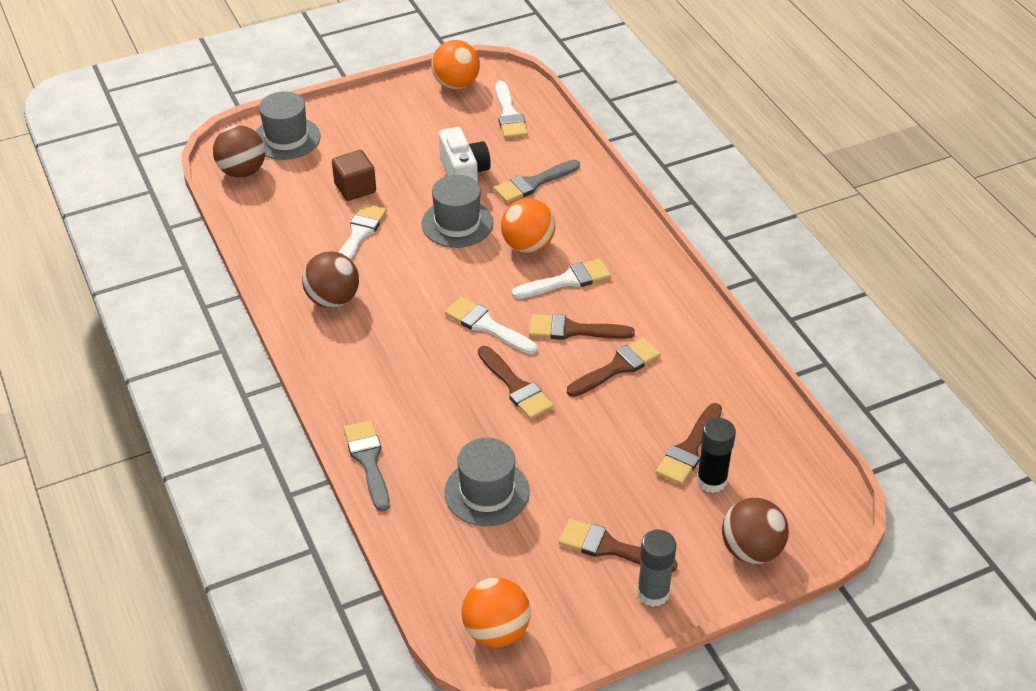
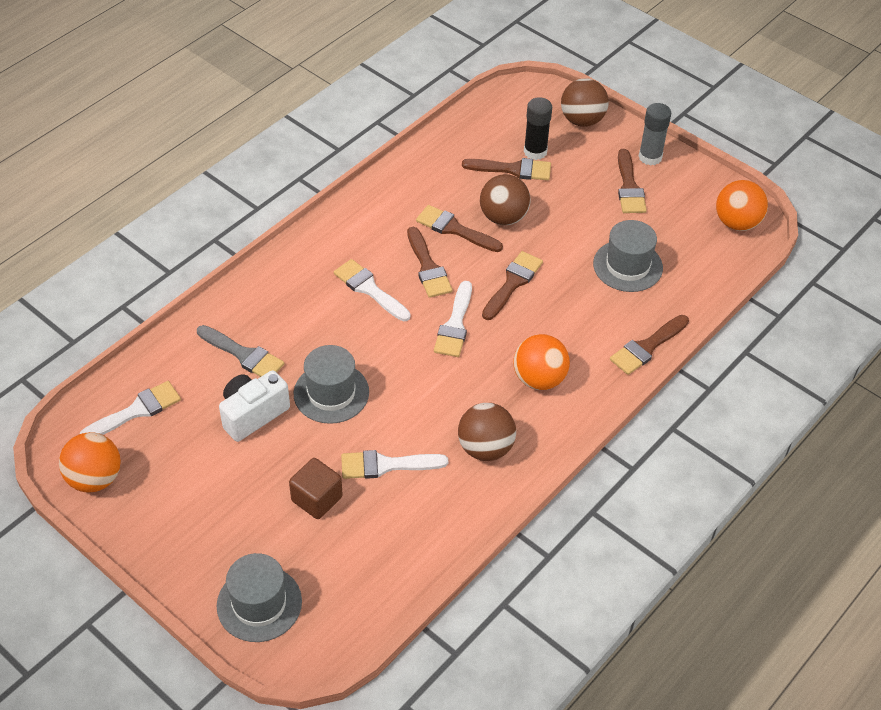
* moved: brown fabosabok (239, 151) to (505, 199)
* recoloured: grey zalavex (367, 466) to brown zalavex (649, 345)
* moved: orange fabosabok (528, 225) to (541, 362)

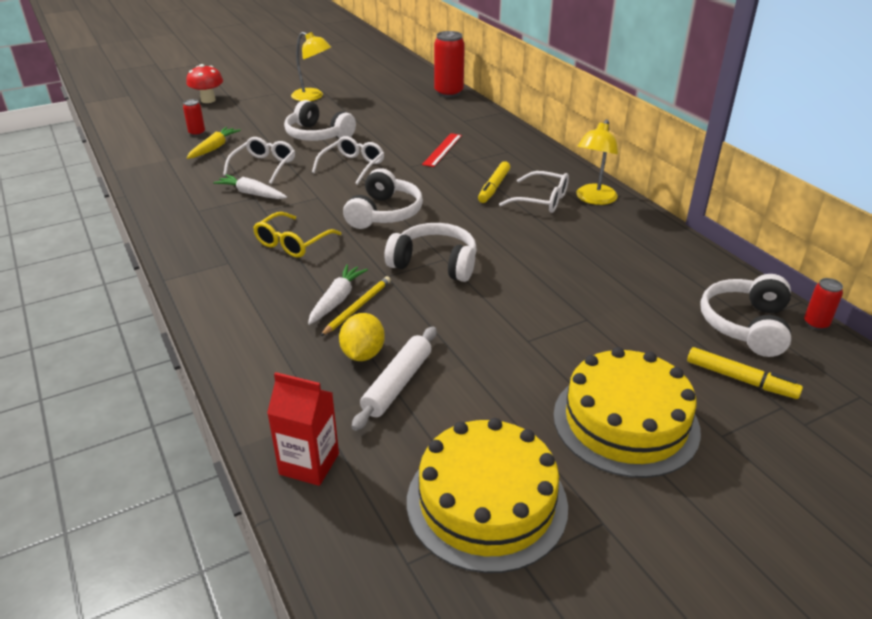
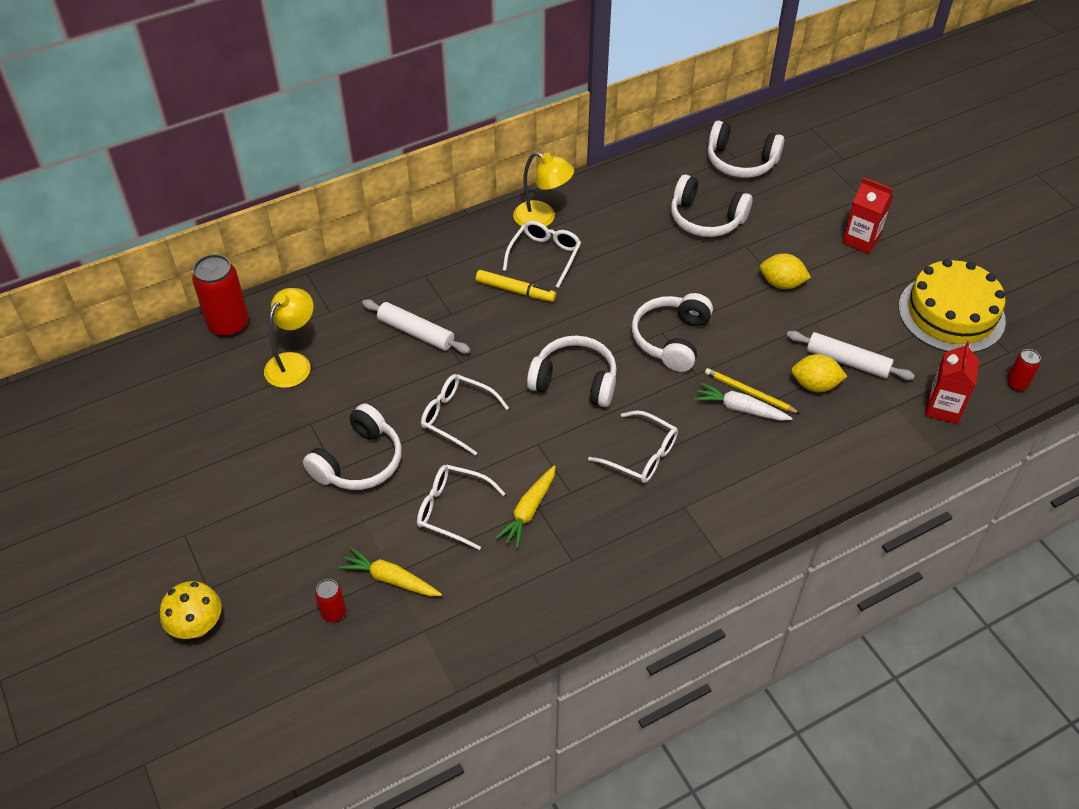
* recoloured: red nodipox (204, 83) to yellow nodipox (191, 610)
* recoloured: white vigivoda (250, 186) to yellow vigivoda (525, 506)
* recoloured: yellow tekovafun (297, 235) to white tekovafun (633, 446)
* moved: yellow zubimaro (311, 66) to (288, 338)
* replaced: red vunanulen (442, 150) to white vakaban (416, 326)
* replaced: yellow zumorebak (627, 412) to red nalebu (867, 215)
* removed: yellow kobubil (745, 373)
* moved: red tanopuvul (823, 304) to (1024, 370)
* added: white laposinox (711, 205)
* added: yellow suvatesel (785, 271)

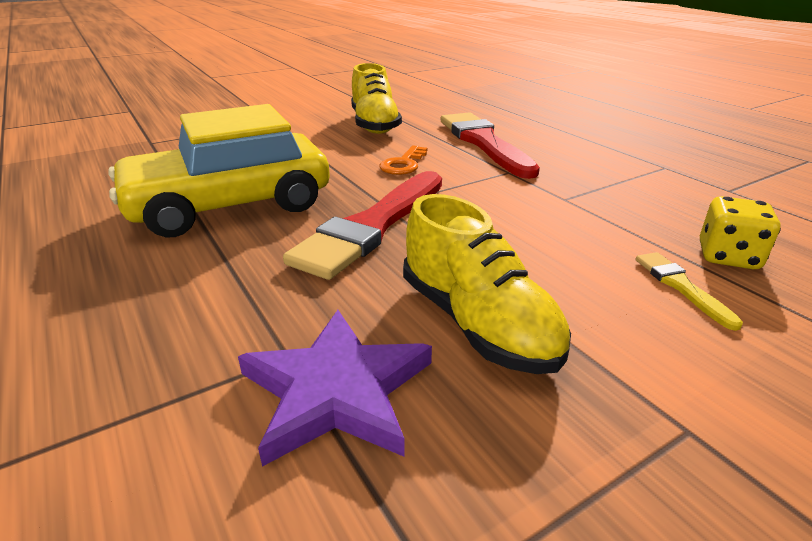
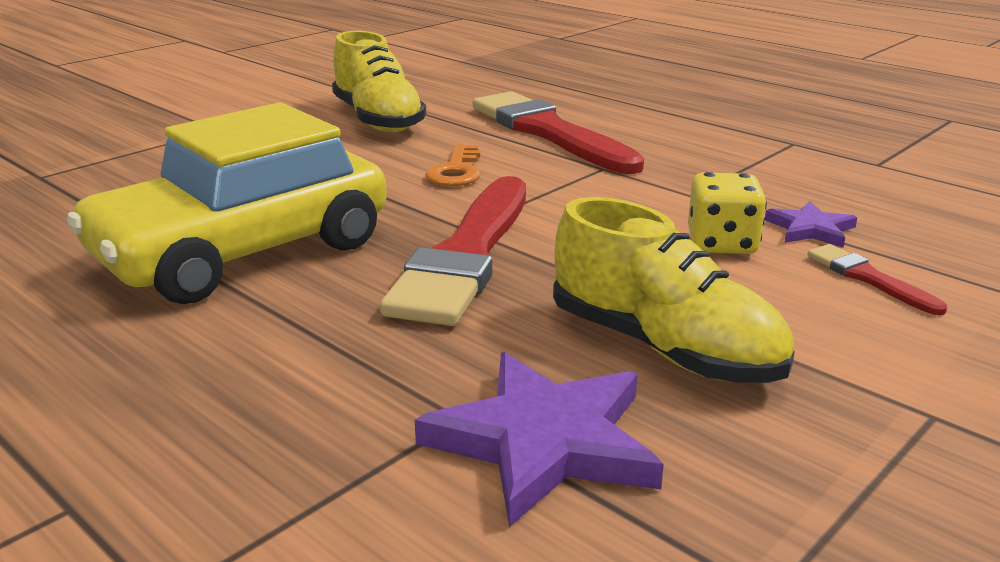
* recoloured: yellow zalavex (689, 291) to red zalavex (877, 279)
* moved: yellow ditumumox (740, 232) to (727, 213)
* added: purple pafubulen (811, 224)

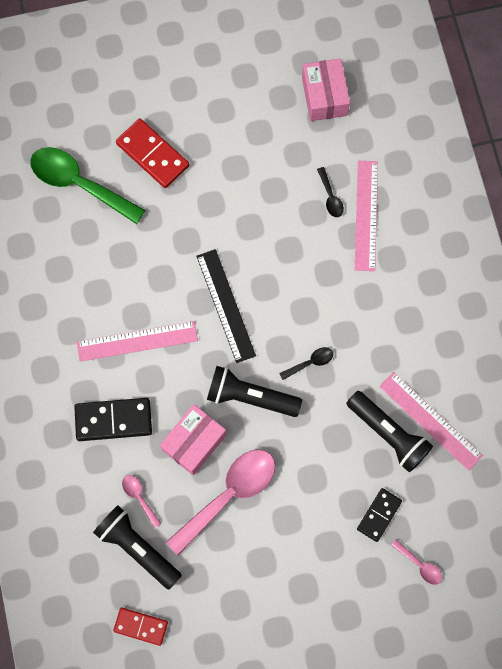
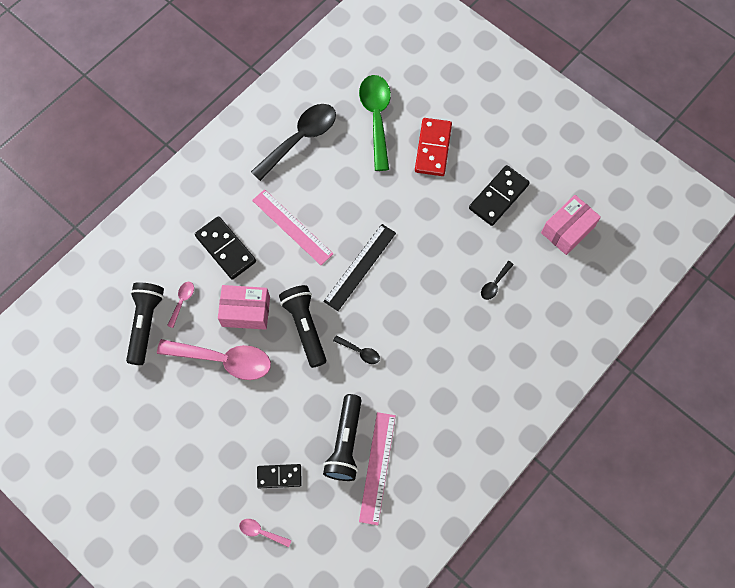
* removed: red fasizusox (140, 627)
* removed: pink vunanulen (366, 216)
* turned: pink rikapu (416, 562) = (265, 533) 105 degrees clockwise
* added: black rikapu (293, 142)
* added: black fasizusox (499, 195)

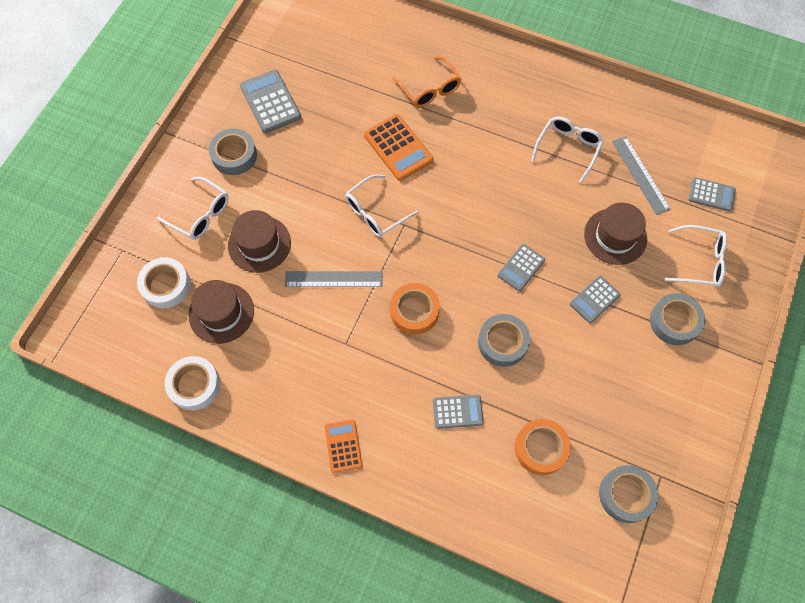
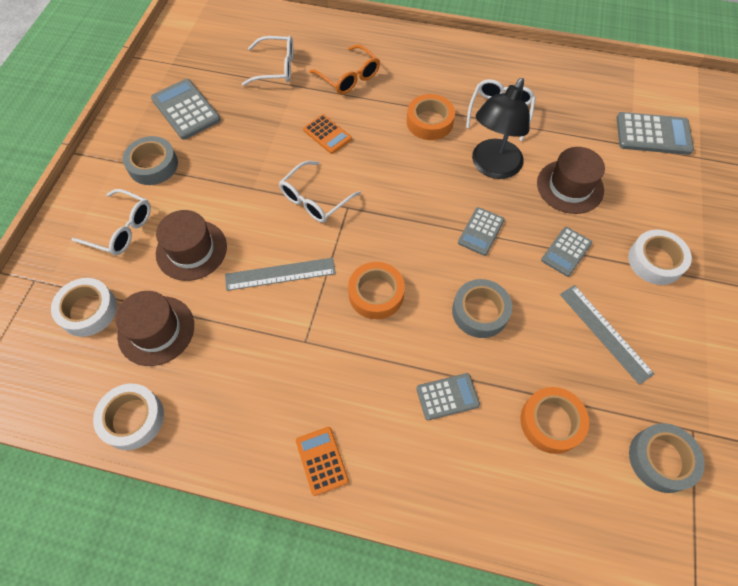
* resized: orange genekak (398, 147) = (327, 134) x0.63
* moved: grey vunanulen (641, 175) to (607, 335)
* recoloured: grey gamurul (677, 319) to white gamurul (660, 257)
* moved: white tekovafun (696, 256) to (267, 61)
* resized: grey genekak (712, 194) = (655, 133) x1.58
* added: orange gamurul (431, 117)
* added: black zubimaro (501, 128)

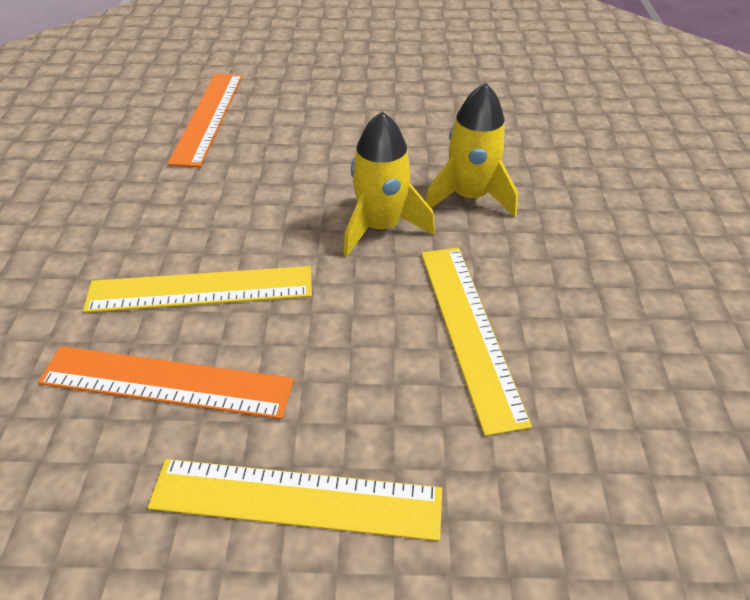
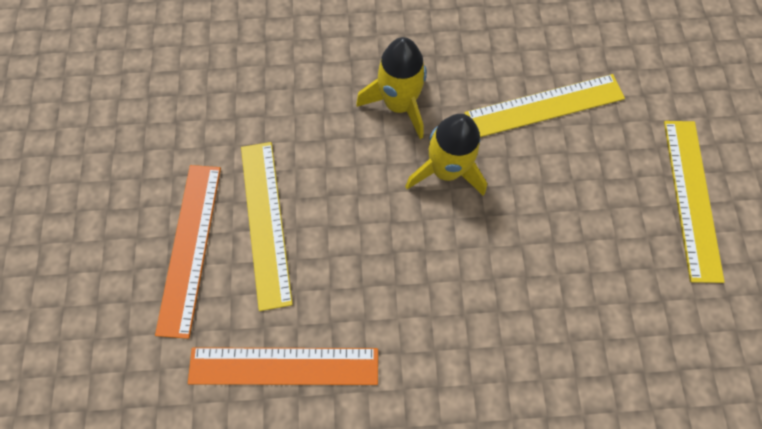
* moved: orange vunanulen (166, 382) to (188, 252)
* moved: yellow vunanulen (197, 289) to (267, 226)

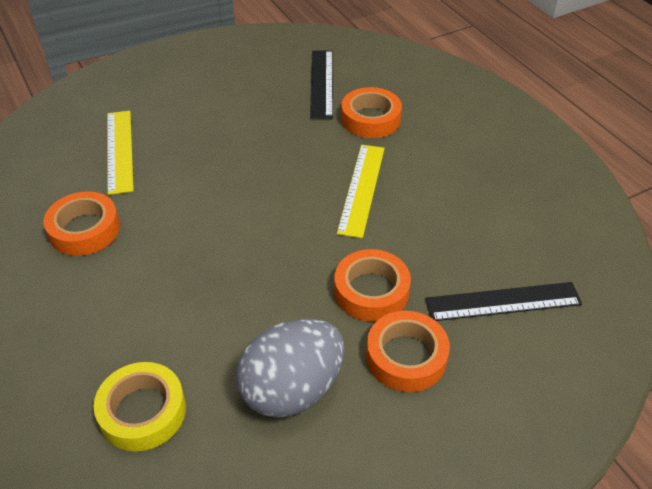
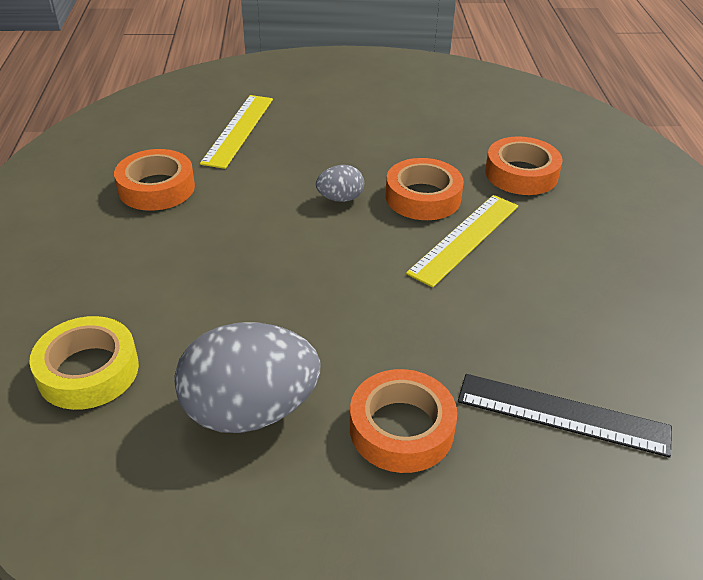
* removed: black vunanulen (321, 84)
* moved: orange gamurul (372, 285) to (425, 189)
* added: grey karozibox (340, 183)

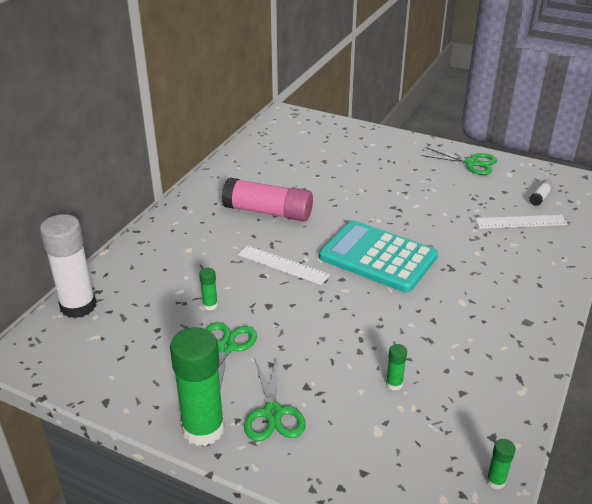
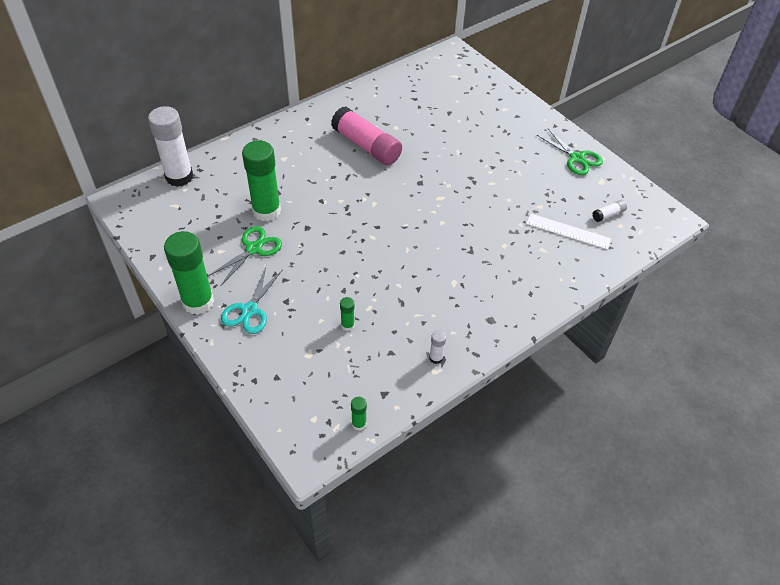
* resized: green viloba (208, 289) = (261, 180) x2.34
* removed: white vunanulen (284, 265)
* recoloured: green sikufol (275, 398) to turquoise sikufol (252, 300)
* removed: turquoise genekak (378, 256)
* added: white viloba (437, 347)

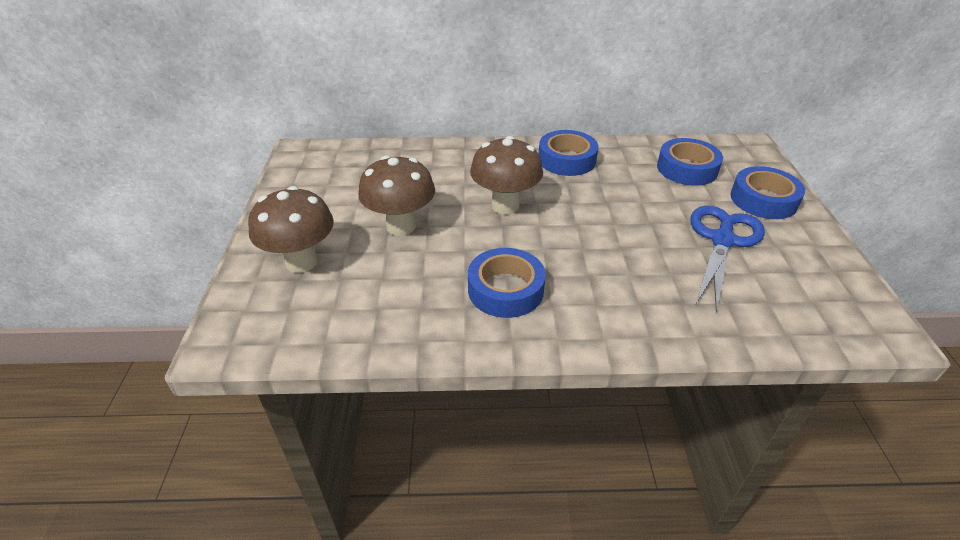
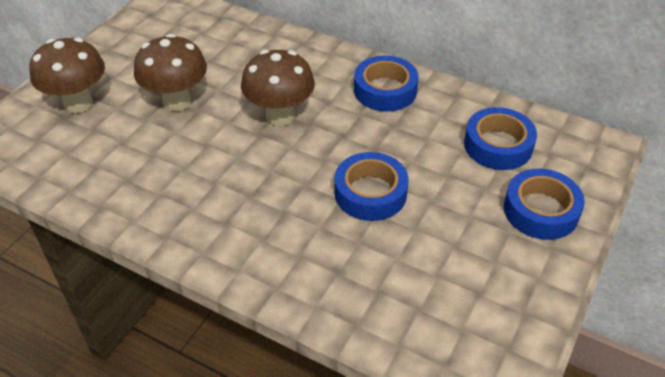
* moved: blue gamurul (507, 283) to (371, 186)
* removed: blue sikufol (727, 258)

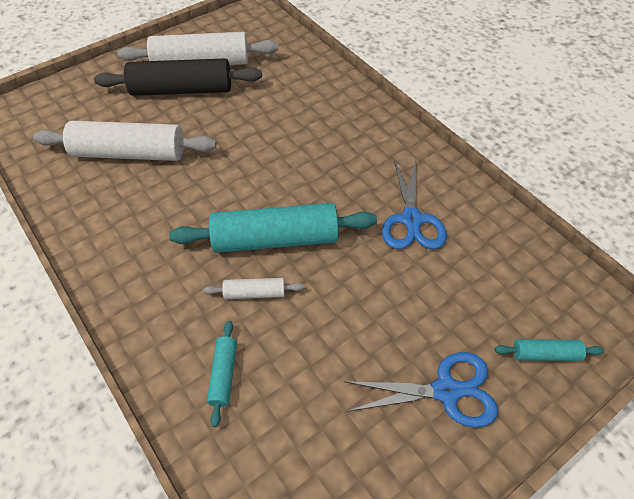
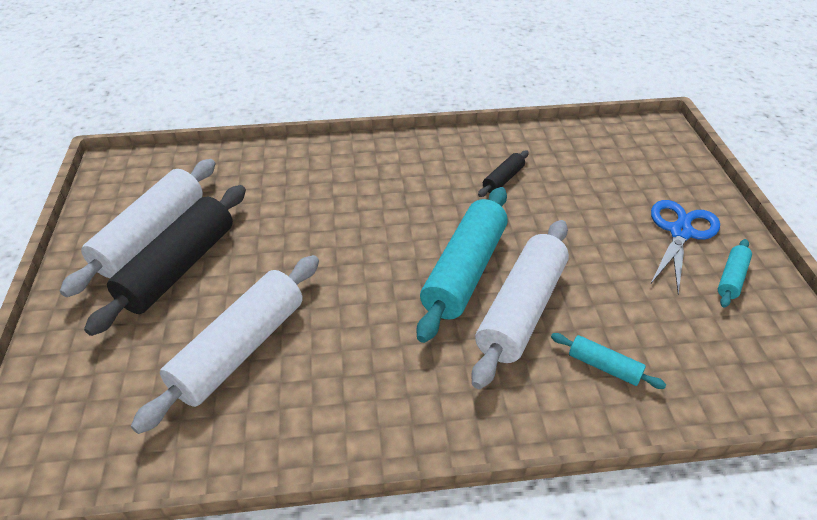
* resized: white vakaban (253, 288) = (520, 304) x2.17
* replaced: blue sikufol (414, 204) to black vakaban (503, 173)
* moved: turquoise vakaban (549, 350) to (735, 273)

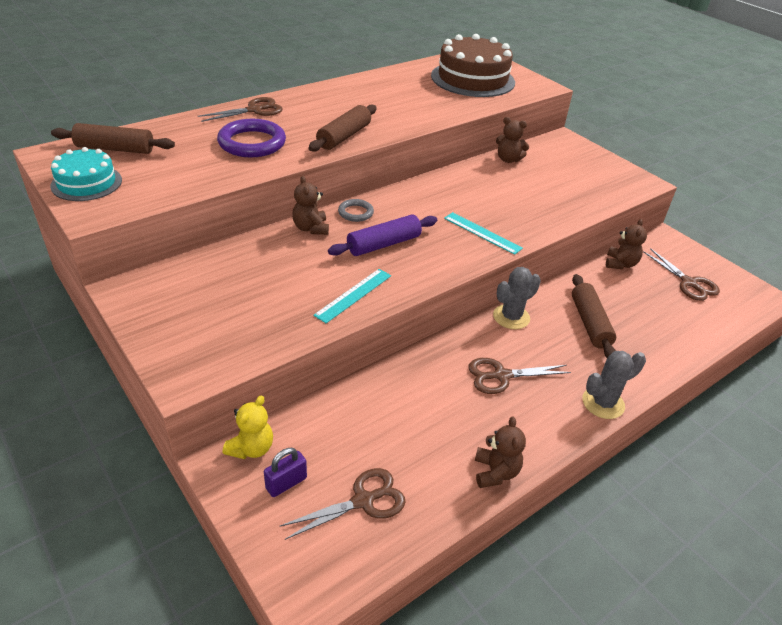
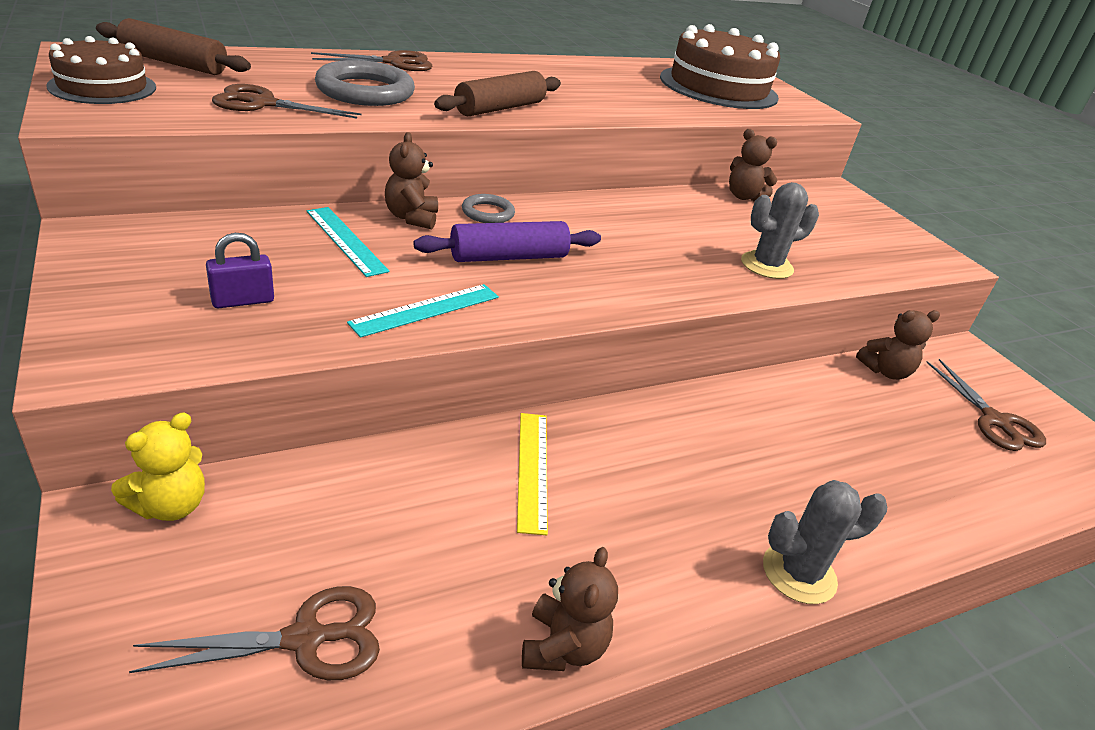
* recoloured: turquoise zumorebak (86, 174) to brown zumorebak (101, 70)
* recoloured: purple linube (251, 138) to grey linube (365, 83)
* moved: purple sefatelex (285, 472) to (240, 270)
* moved: turquoise vunanulen (483, 233) to (348, 242)
* moved: brown sikufol (519, 376) to (286, 101)
* moved: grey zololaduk (517, 298) to (780, 230)
* removed: brown vakaban (594, 316)
* turned: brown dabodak (626, 244) = (898, 345) 45 degrees clockwise
* added: yellow vunanulen (532, 474)

